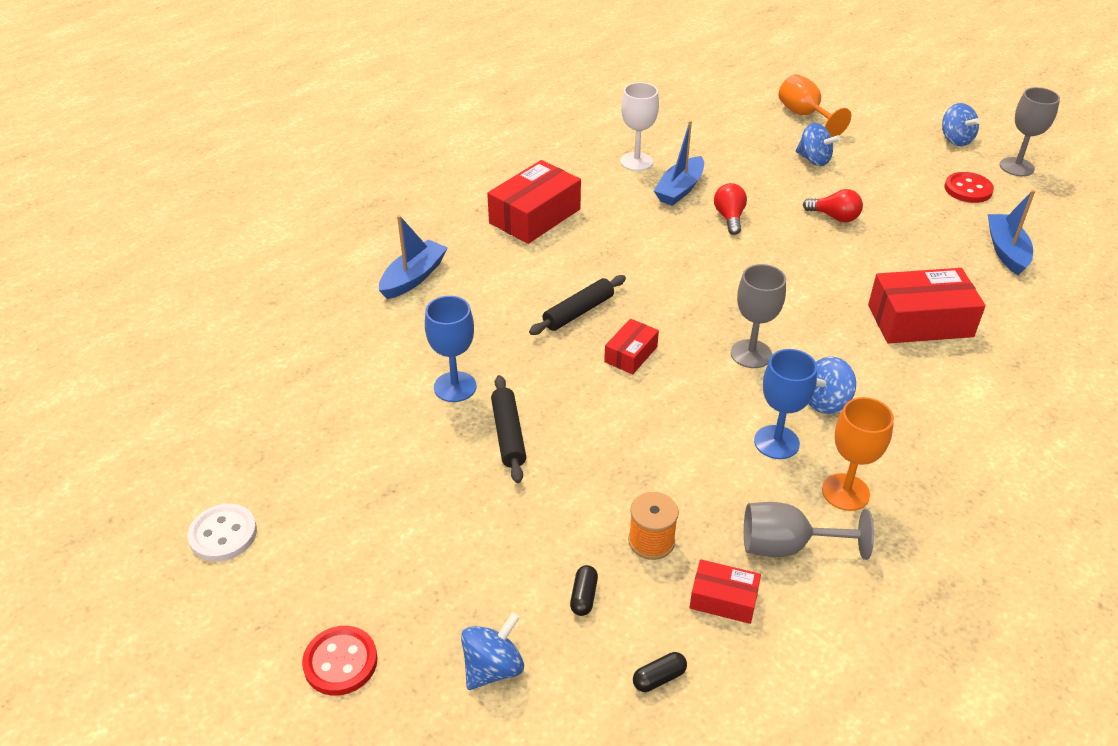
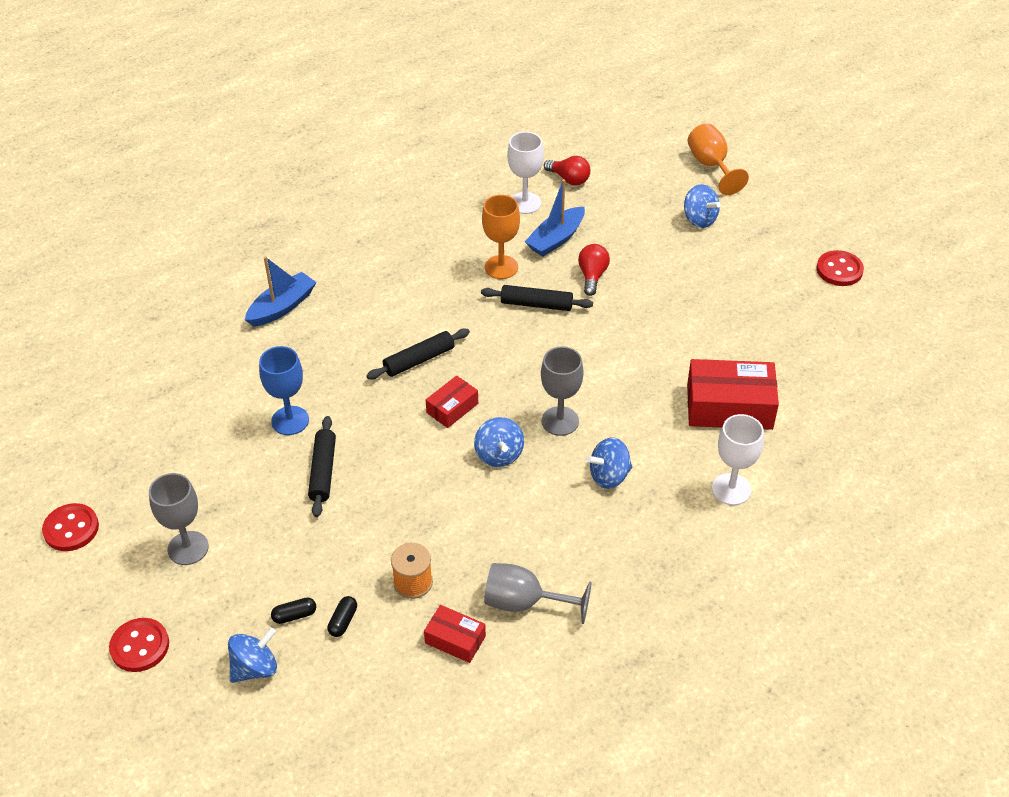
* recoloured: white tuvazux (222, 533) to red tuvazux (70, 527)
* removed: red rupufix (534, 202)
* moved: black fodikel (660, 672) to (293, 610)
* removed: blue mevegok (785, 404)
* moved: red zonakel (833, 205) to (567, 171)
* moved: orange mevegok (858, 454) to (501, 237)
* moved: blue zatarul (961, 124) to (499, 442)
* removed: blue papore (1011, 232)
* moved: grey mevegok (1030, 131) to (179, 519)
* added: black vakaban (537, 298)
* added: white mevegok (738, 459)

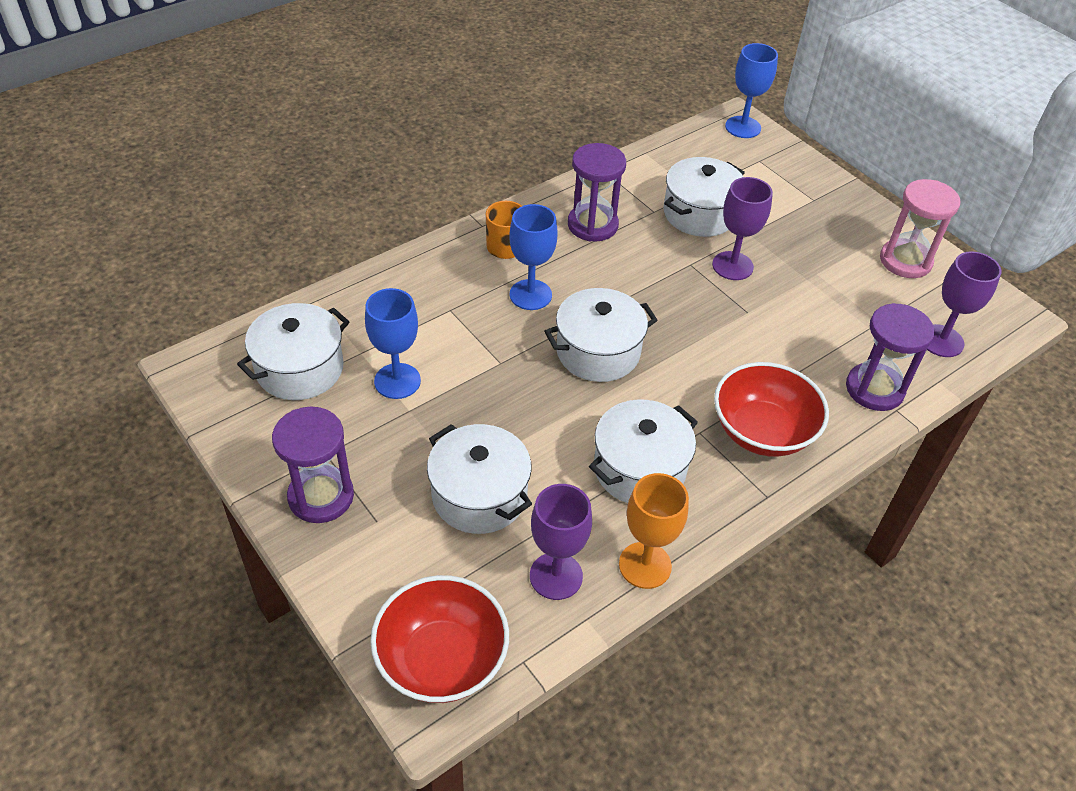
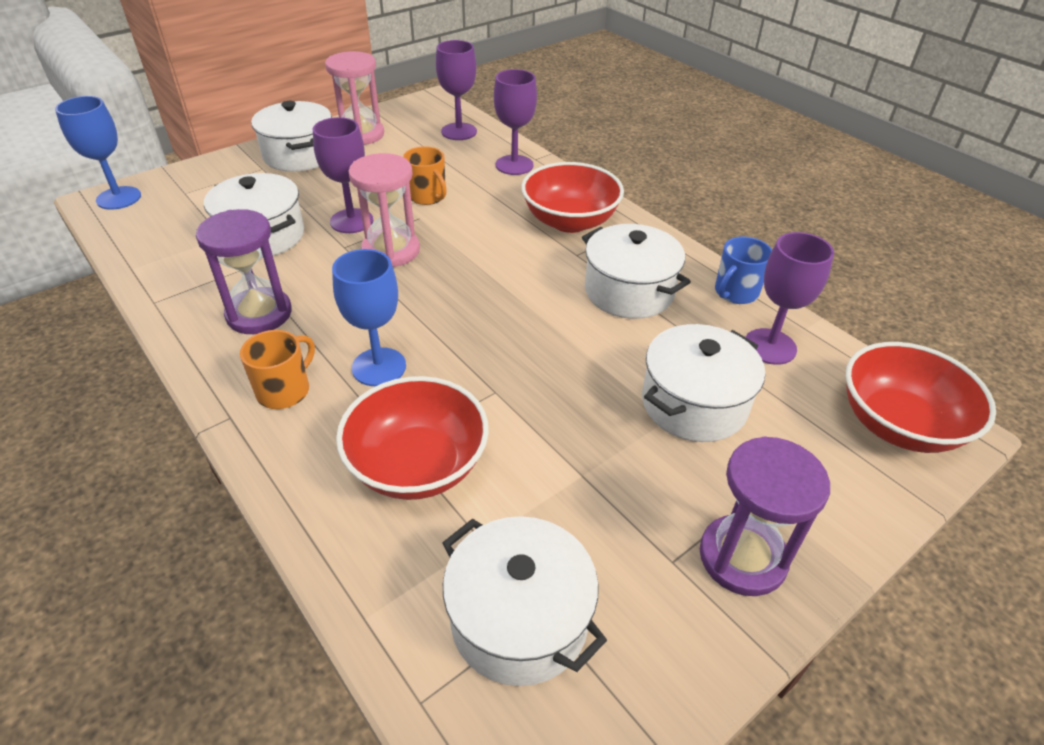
* removed: blue mevegok (393, 343)
* moved: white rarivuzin (601, 335) to (291, 136)
* replaced: orange mevegok (654, 531) to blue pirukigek (743, 270)
* replaced: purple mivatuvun (890, 357) to purple mevegok (515, 122)
* added: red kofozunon (412, 438)
* added: pink mivatuvun (384, 210)
* added: orange pirukigek (425, 175)

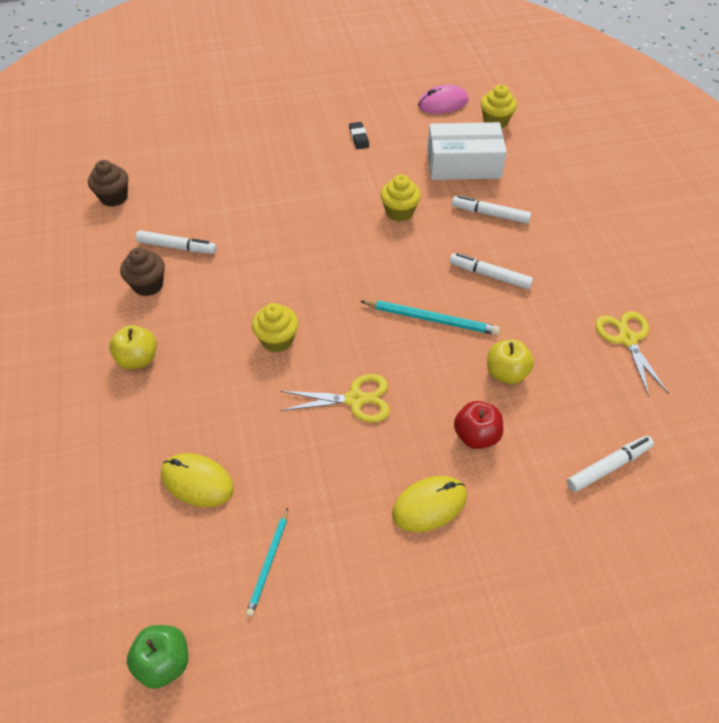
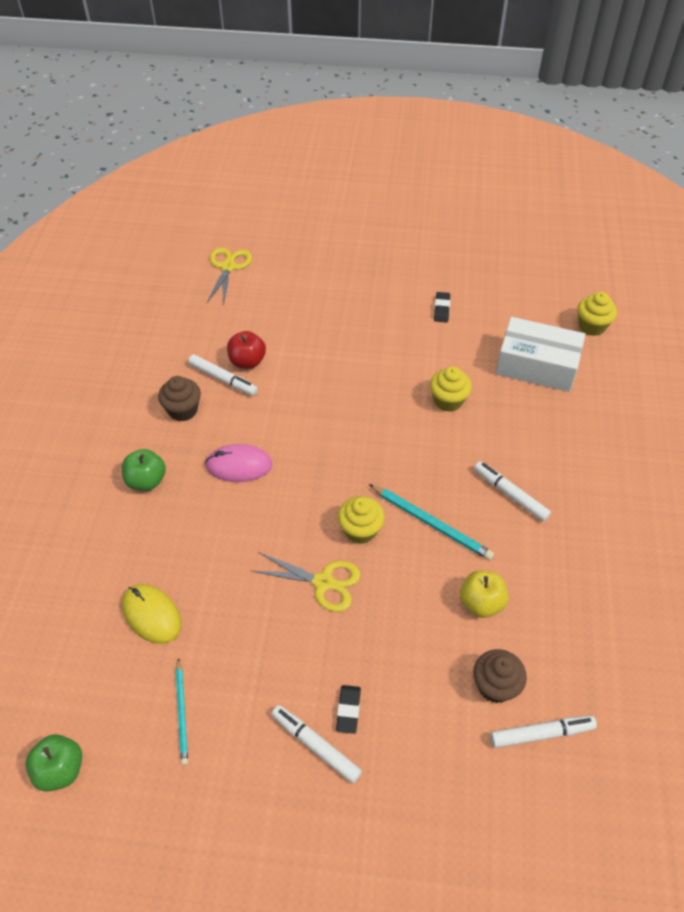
* moved: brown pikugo (108, 183) to (500, 676)
* recoloured: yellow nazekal (133, 347) to green nazekal (144, 470)
* turned: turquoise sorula (267, 562) = (182, 711) 45 degrees counterclockwise
* moved: yellow pikugo (275, 328) to (361, 520)
* replaced: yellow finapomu (429, 504) to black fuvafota (348, 709)
* moved: pink finapomu (443, 99) to (238, 463)
* moved: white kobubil (491, 209) to (316, 744)
* moved: red nazekal (478, 425) to (246, 350)
* moved: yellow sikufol (632, 354) to (229, 277)

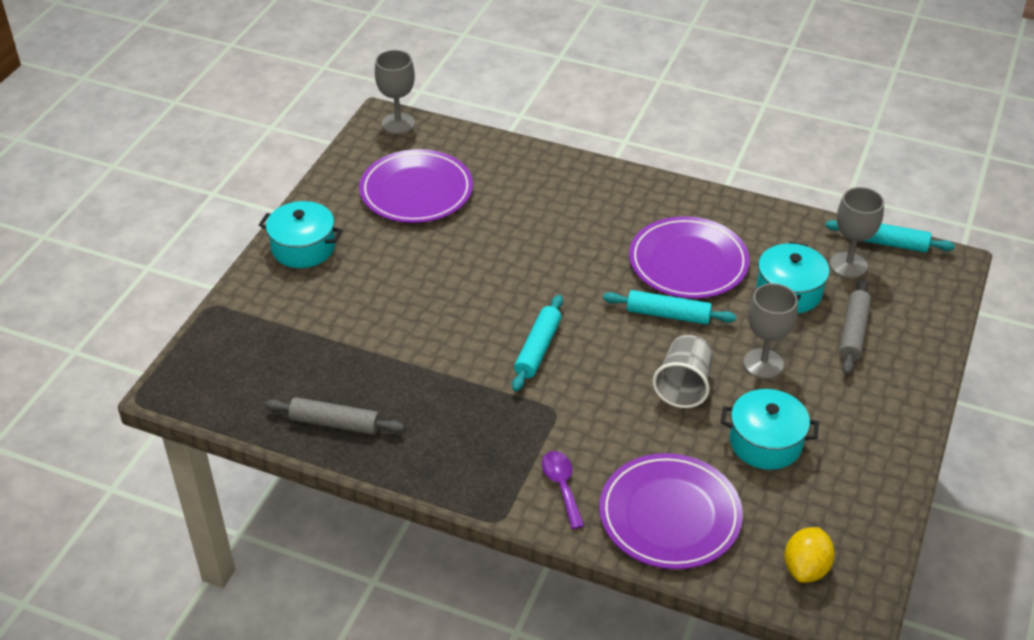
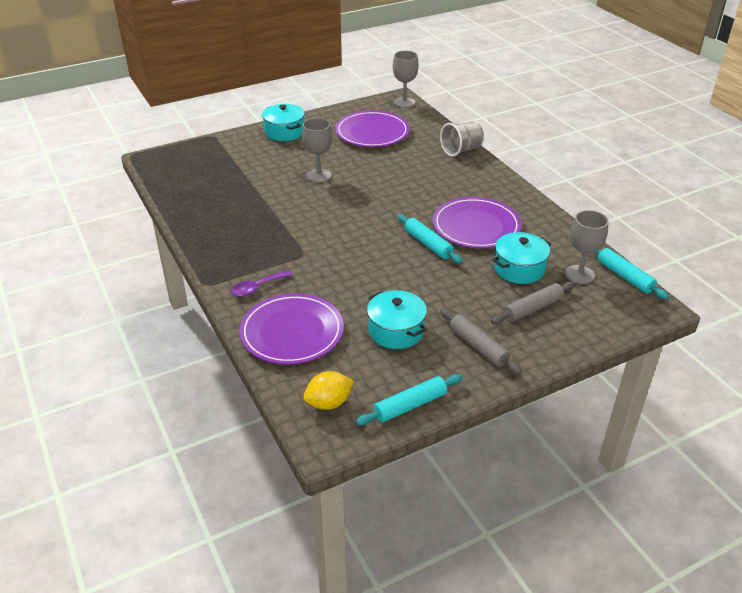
* moved: grey vakaban (335, 416) to (481, 341)
* moved: turquoise vakaban (537, 343) to (409, 399)
* turned: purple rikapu (563, 490) = (261, 283) 150 degrees counterclockwise
* moved: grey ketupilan (683, 371) to (462, 139)
* moved: grey mevegok (770, 331) to (317, 150)

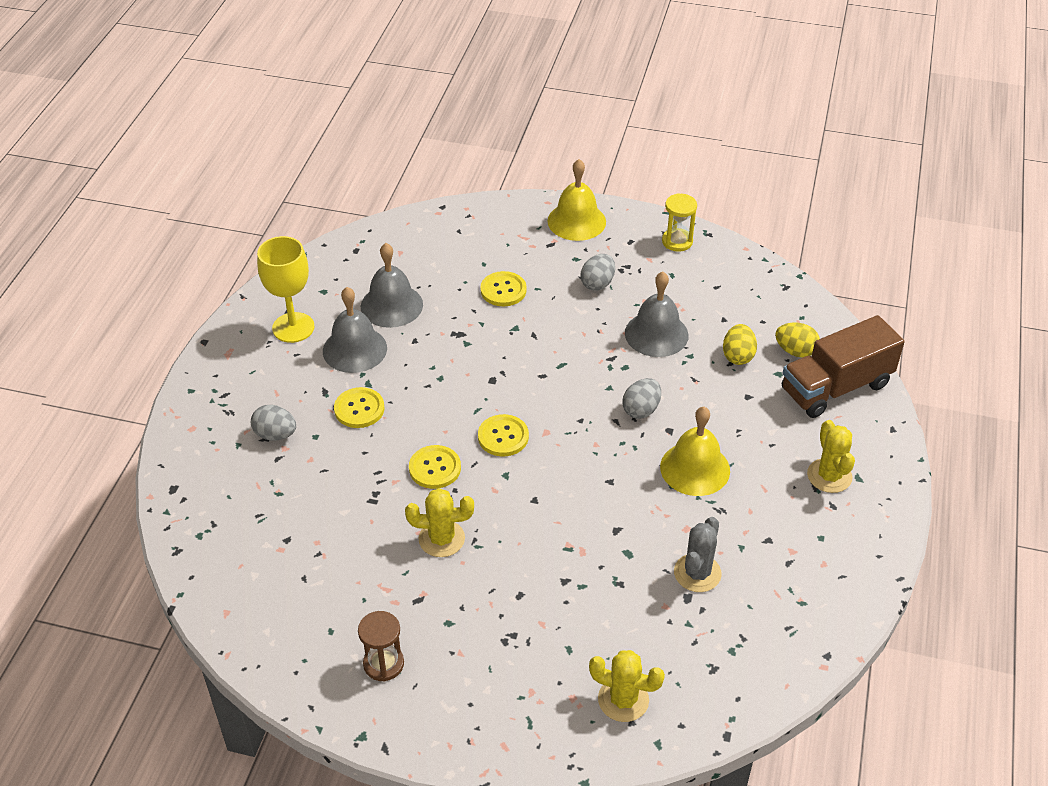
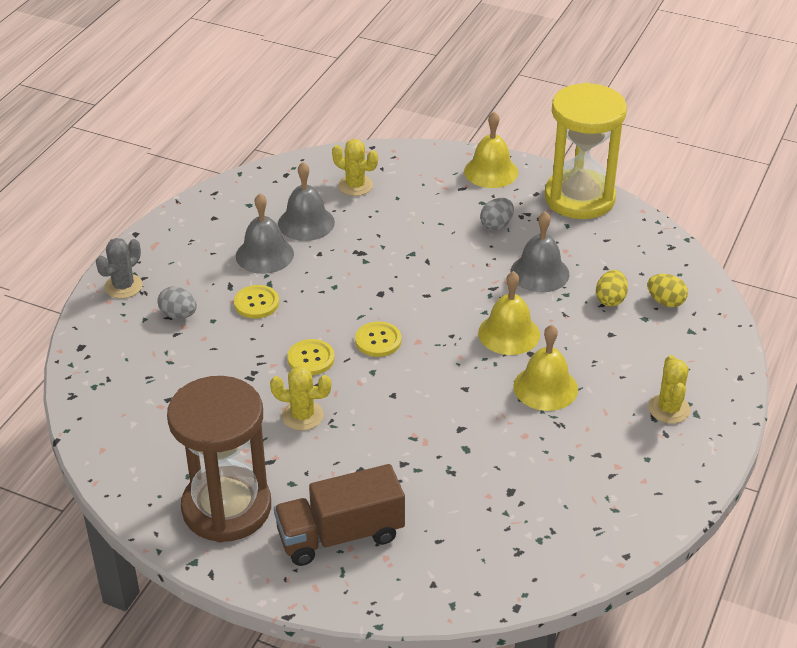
* removed: yellow mevegok (286, 289)
* resized: brown mivatuvun (381, 646) = (219, 459) x2.46
* removed: yellow tuvazux (503, 288)
* moved: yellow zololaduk (627, 686) to (355, 167)
* replaced: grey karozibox (641, 398) to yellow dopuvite (509, 313)
* resized: yellow mivatuvun (679, 222) = (585, 151) x2.46
* moved: grey zololaduk (698, 554) to (119, 268)
* moved: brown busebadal (843, 366) to (339, 515)

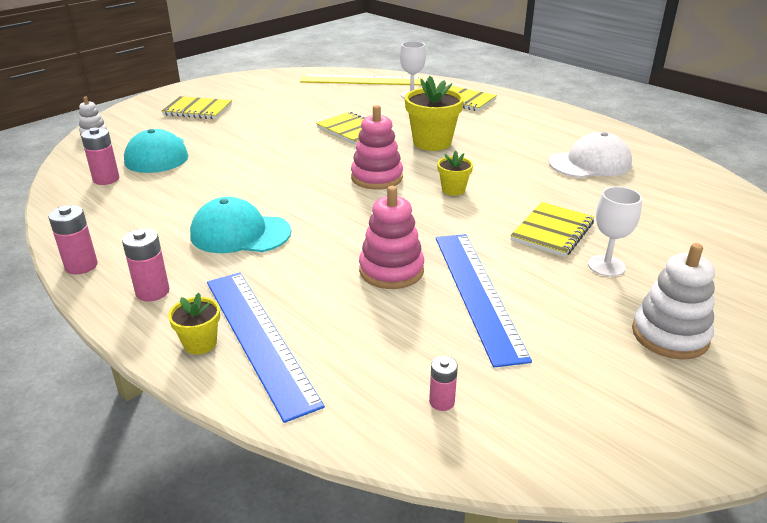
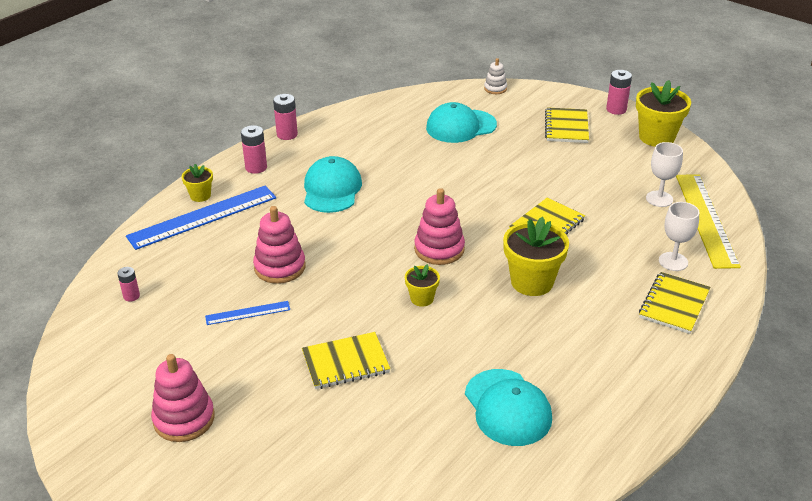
* moved: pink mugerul (100, 156) to (619, 92)
* resized: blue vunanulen (484, 301) = (247, 313) x0.49
* turned: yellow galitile (552, 229) = (346, 360) 45 degrees counterclockwise
* recoloured: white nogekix (590, 155) to turquoise nogekix (508, 407)
* moved: white mevegok (615, 231) to (664, 174)
* recoloured: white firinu (673, 301) to pink firinu (183, 398)
* added: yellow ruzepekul (663, 113)

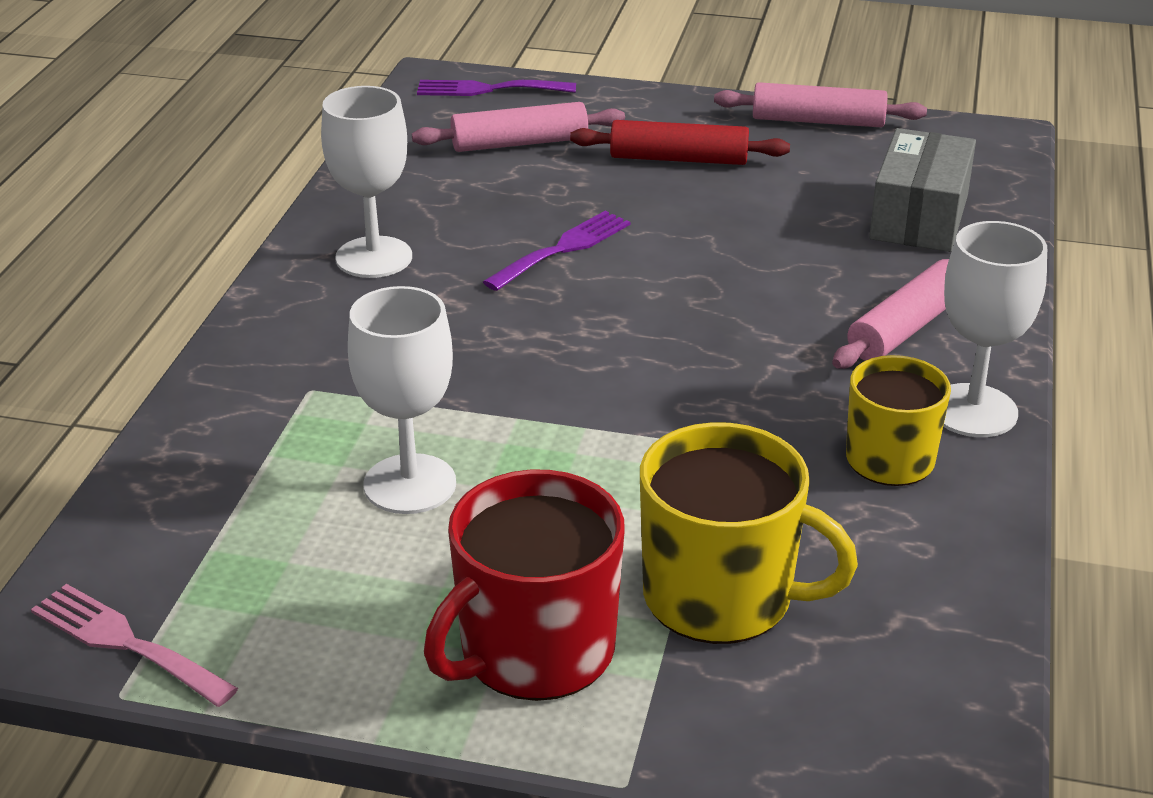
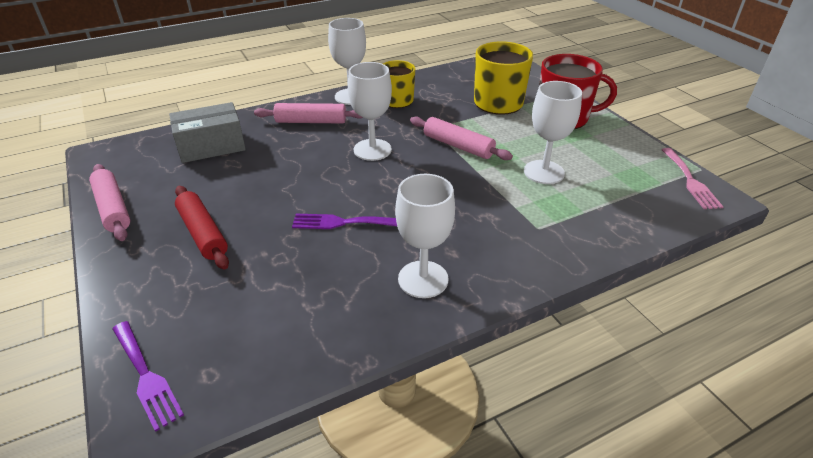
* moved: pink vakaban (518, 127) to (461, 138)
* added: white mevegok (370, 111)

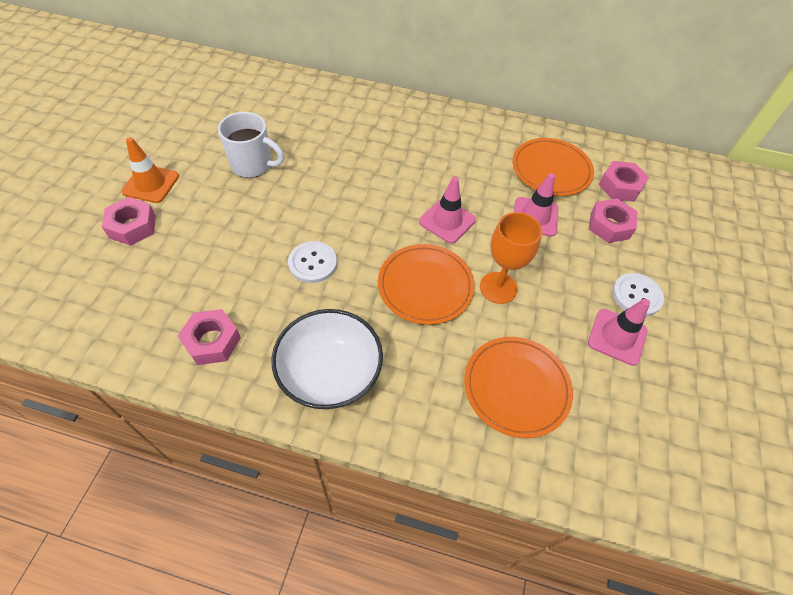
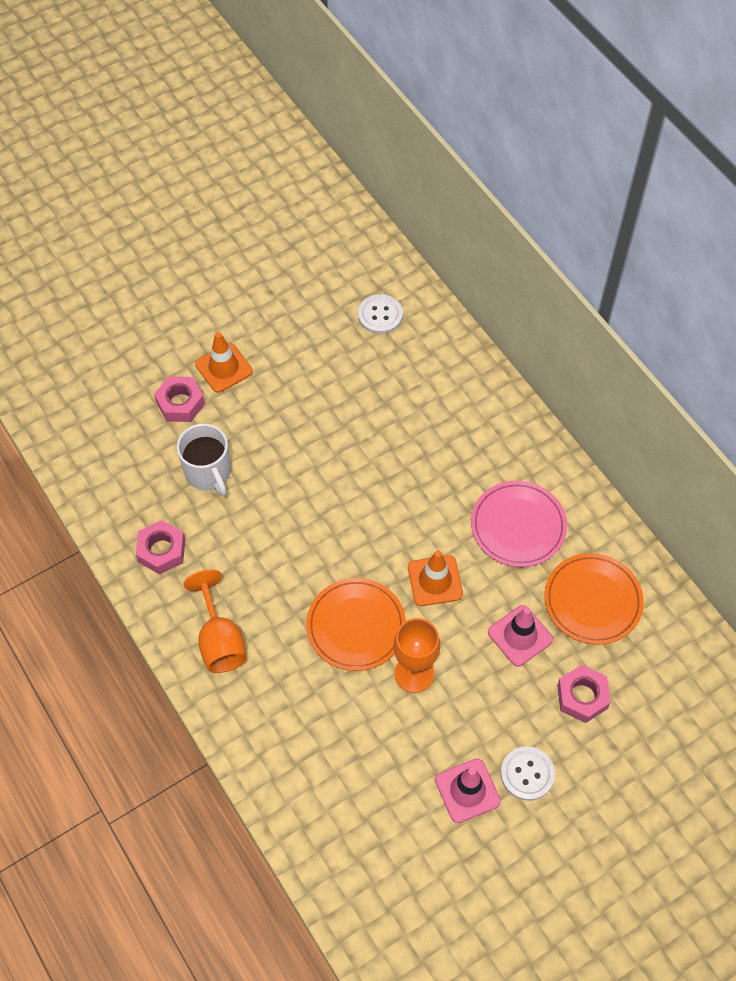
* moved: white pirukigek (251, 145) to (204, 460)
* replaced: white kofozunon (327, 359) to orange mevegok (215, 621)
* moved: white tuvazux (312, 262) to (380, 314)
* recoloured: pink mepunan (447, 210) to orange mepunan (435, 578)
* removed: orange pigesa (518, 387)
* removed: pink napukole (624, 181)
* added: pink pigesa (519, 524)

